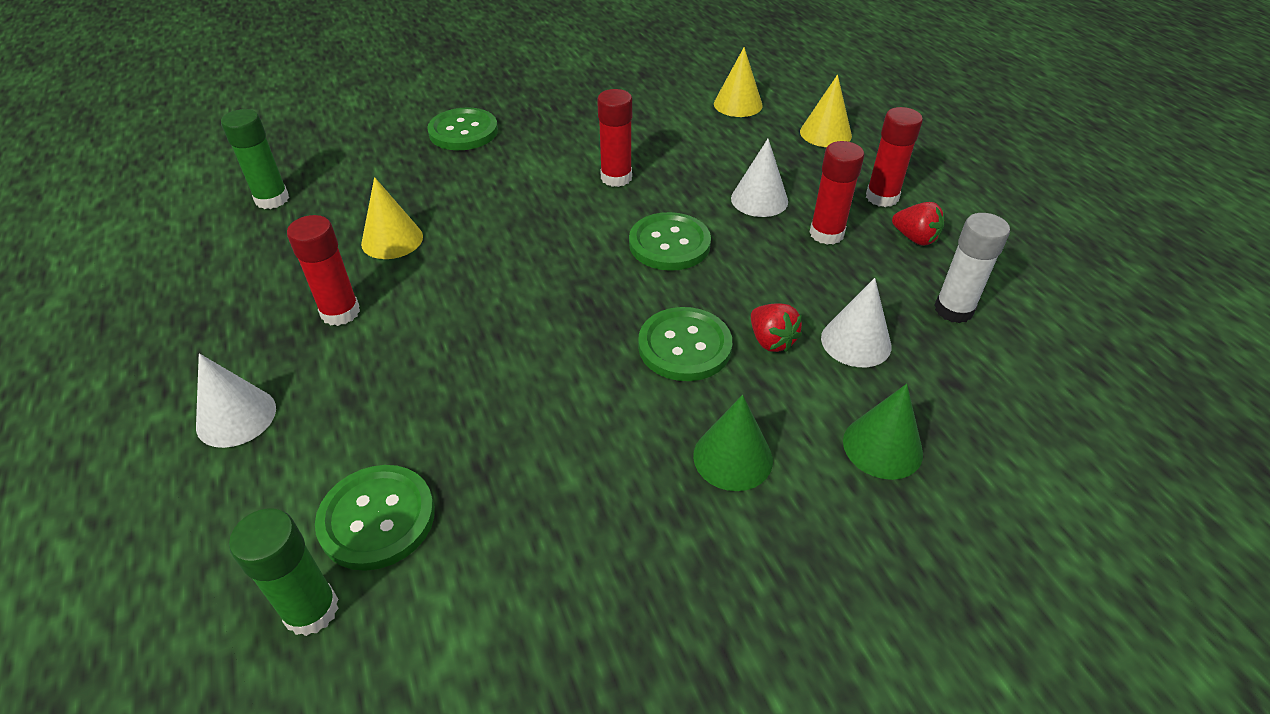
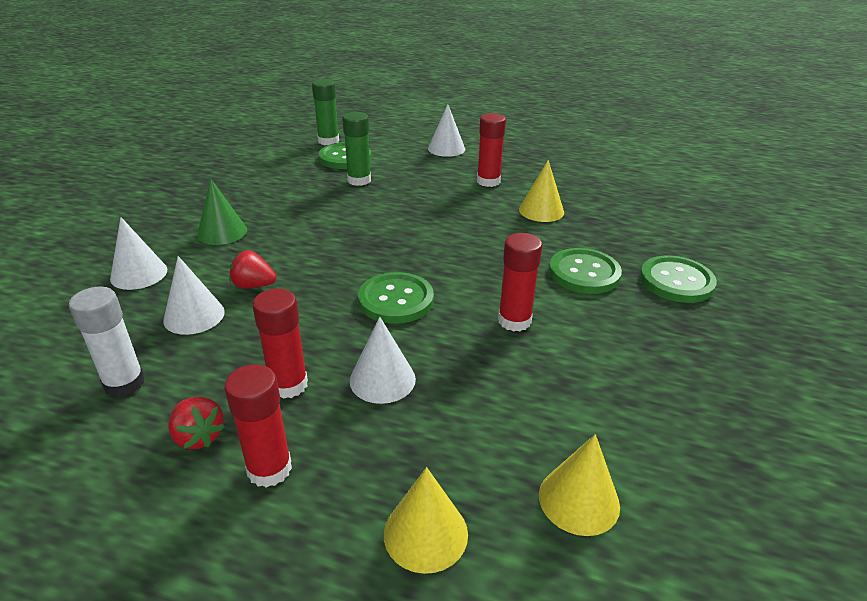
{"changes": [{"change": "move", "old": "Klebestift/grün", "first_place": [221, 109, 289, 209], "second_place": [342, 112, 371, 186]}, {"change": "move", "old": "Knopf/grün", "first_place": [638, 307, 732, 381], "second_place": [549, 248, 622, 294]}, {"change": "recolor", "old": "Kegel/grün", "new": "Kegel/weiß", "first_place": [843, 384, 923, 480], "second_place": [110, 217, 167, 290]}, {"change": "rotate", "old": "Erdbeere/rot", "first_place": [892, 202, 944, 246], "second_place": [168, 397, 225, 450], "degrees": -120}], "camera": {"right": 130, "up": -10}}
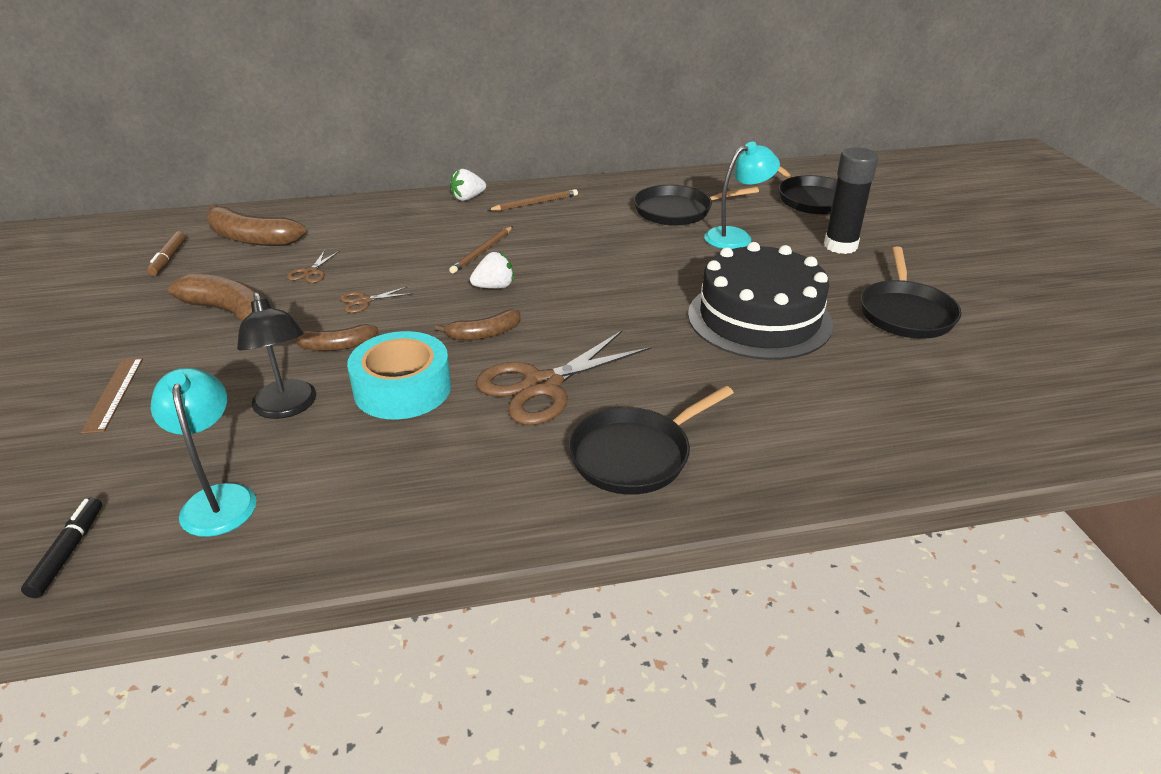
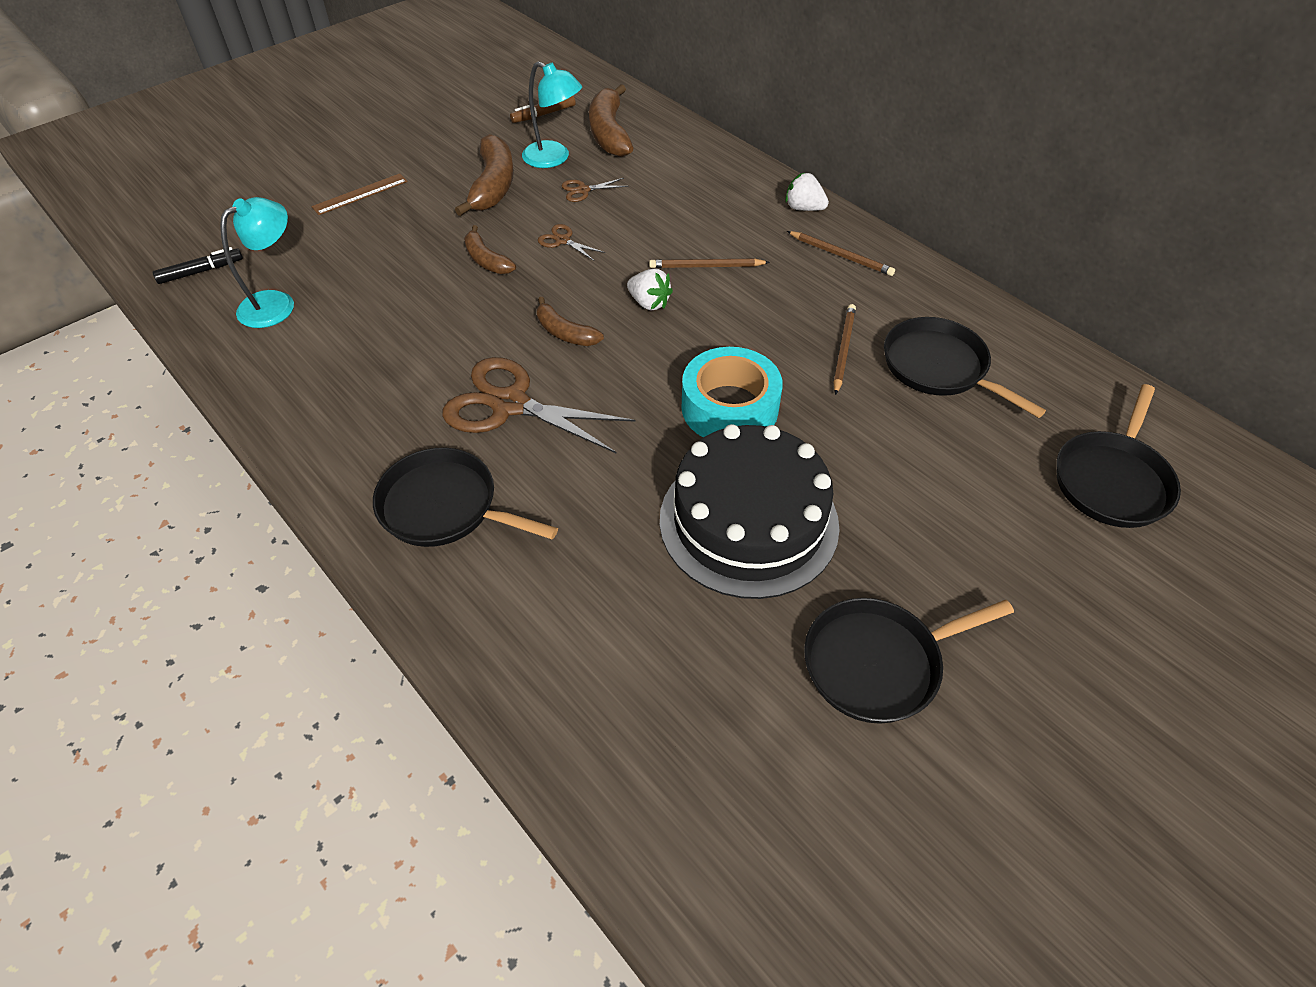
{"changes": [{"change": "delete", "old": "Lampe/schwarz", "first_place": [237, 292, 316, 419]}, {"change": "move", "old": "Klebeband/türkis", "first_place": [347, 331, 451, 419], "second_place": [682, 347, 783, 438]}, {"change": "move", "old": "Lampe/türkis", "first_place": [704, 142, 780, 249], "second_place": [522, 61, 582, 168]}, {"change": "delete", "old": "Klebestift/schwarz", "first_place": [824, 147, 878, 254]}, {"change": "insert", "new": "Bleistift/braun", "second_place": [833, 304, 856, 395]}], "camera": {"right": 60, "up": 15}}
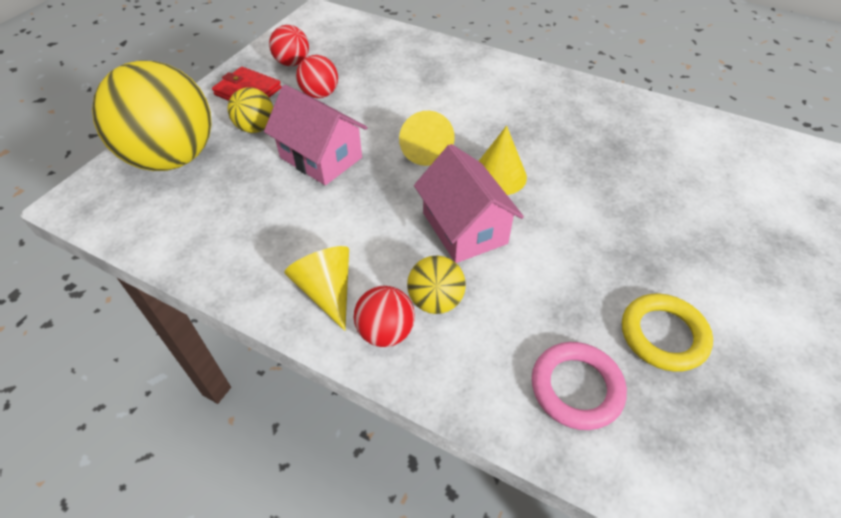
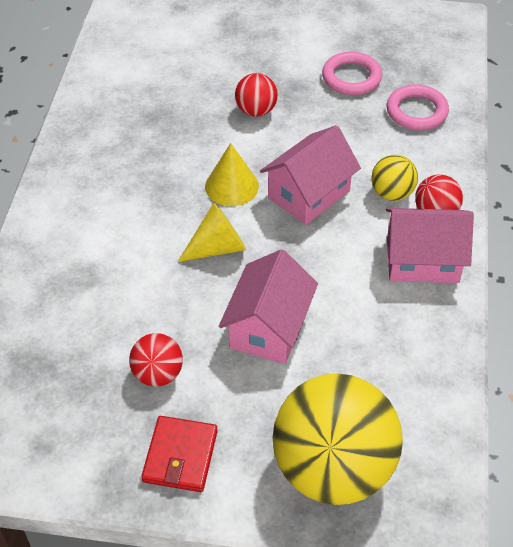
{"changes": [{"change": "delete", "old": "Ball/gelb", "first_place": [228, 87, 273, 133]}, {"change": "move", "old": "Ball/rot", "first_place": [269, 25, 309, 66], "second_place": [235, 73, 278, 117]}, {"change": "replace", "old": "Kegel/gelb", "new": "Haus/rosa", "first_place": [284, 246, 349, 331], "second_place": [386, 208, 474, 283]}, {"change": "recolor", "old": "Ring/gelb", "new": "Ring/rosa", "first_place": [622, 294, 713, 372], "second_place": [322, 52, 382, 95]}], "camera": {"right": -110, "up": 0}}
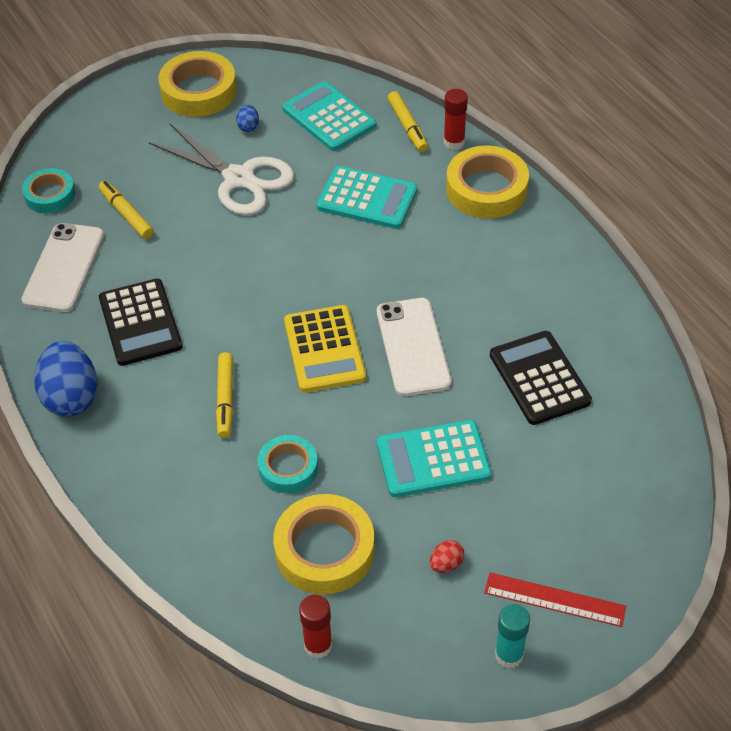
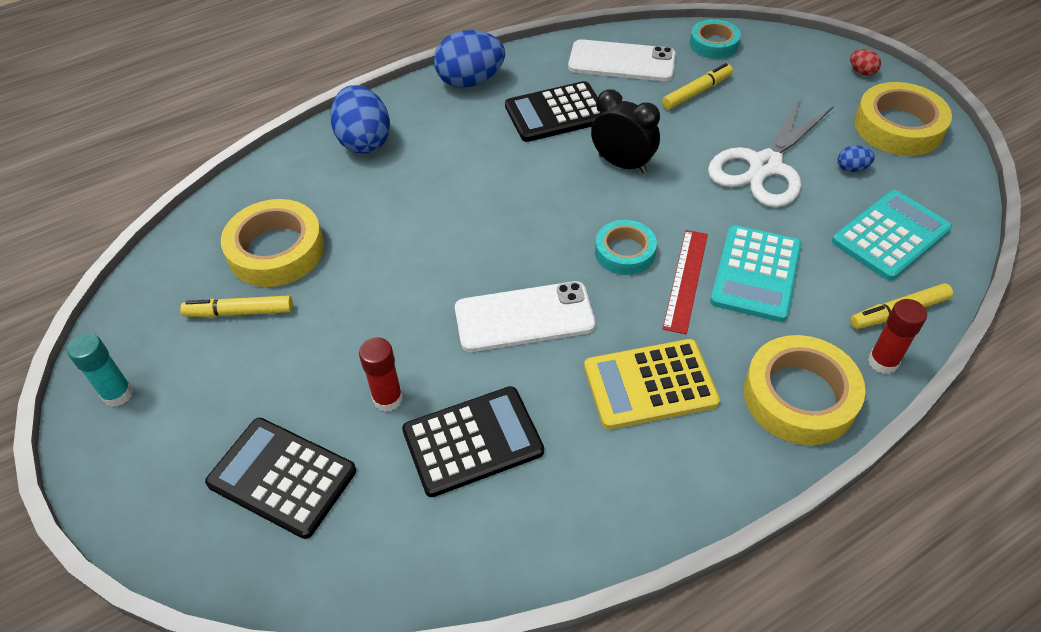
{"changes": [{"change": "move", "old": "Filzstift/gelb", "first_place": [216, 352, 233, 438], "second_place": [180, 295, 293, 317]}, {"change": "move", "old": "Klebeband/türkis", "first_place": [257, 435, 318, 493], "second_place": [595, 220, 657, 275]}, {"change": "move", "old": "Taschenrechner/gelb", "first_place": [284, 305, 366, 393], "second_place": [584, 339, 720, 430]}, {"change": "move", "old": "Klebestift/rot", "first_place": [299, 595, 332, 659], "second_place": [359, 337, 403, 412]}, {"change": "delete", "old": "Taschenrechner/türkis", "first_place": [377, 420, 492, 497]}, {"change": "move", "old": "Ei/rot", "first_place": [430, 540, 464, 573], "second_place": [850, 49, 881, 76]}, {"change": "move", "old": "Lineal/rot", "first_place": [484, 573, 626, 627], "second_place": [663, 230, 708, 335]}, {"change": "insert", "new": "Taschenrechner/schwarz", "second_place": [205, 418, 356, 539]}, {"change": "insert", "new": "Ei/blau", "second_place": [330, 85, 390, 154]}, {"change": "insert", "new": "Wecker/schwarz", "second_place": [591, 90, 660, 173]}], "camera": {"right": 90, "up": 0}}
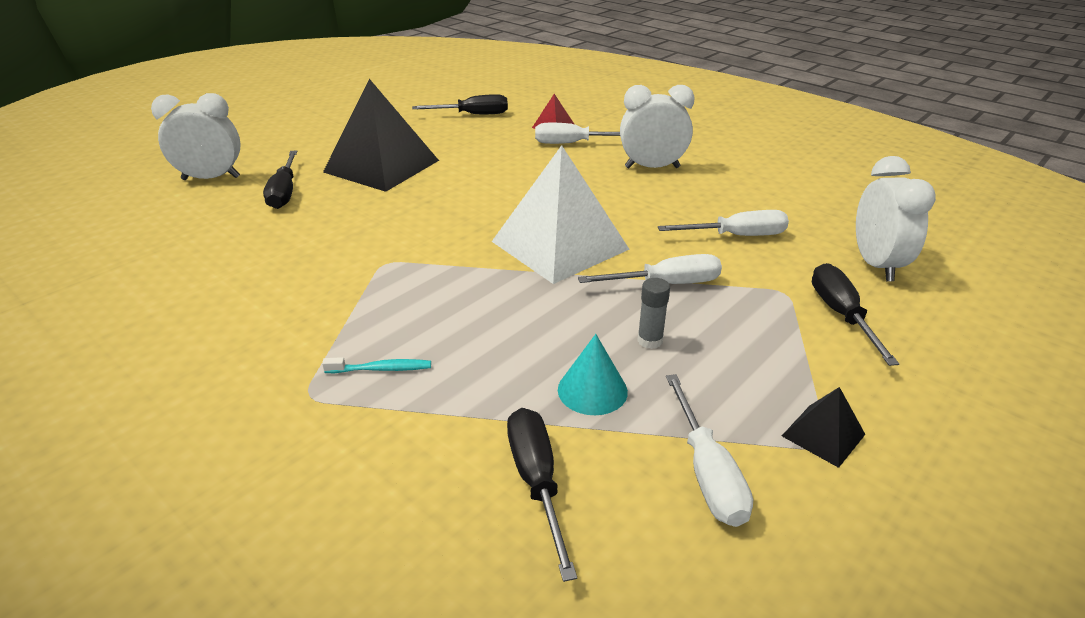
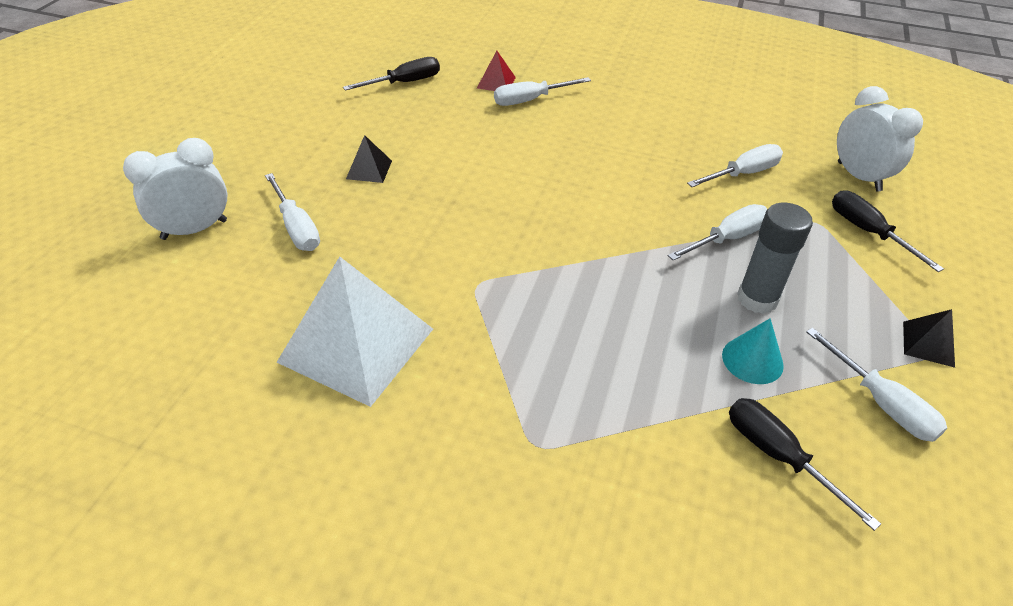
{"changes": [{"change": "recolor", "old": "Schraubenzieher/schwarz", "new": "Schraubenzieher/weiß", "first_place": [263, 151, 297, 209], "second_place": [265, 173, 320, 251]}, {"change": "delete", "old": "Zahnbürste/türkis", "first_place": [322, 357, 431, 373]}, {"change": "resize", "old": "Pyramide/schwarz", "first_place": [323, 79, 439, 192], "second_place": [346, 135, 392, 183], "factor": 0.43}, {"change": "move", "old": "Pyramide/weiß", "first_place": [491, 145, 630, 284], "second_place": [277, 257, 433, 407]}, {"change": "delete", "old": "Wecker/weiß", "first_place": [620, 85, 695, 168]}, {"change": "resize", "old": "Klebestift/grau", "first_place": [637, 278, 670, 349], "second_place": [737, 203, 813, 314], "factor": 1.82}], "camera": {"right": -25, "up": 10}}
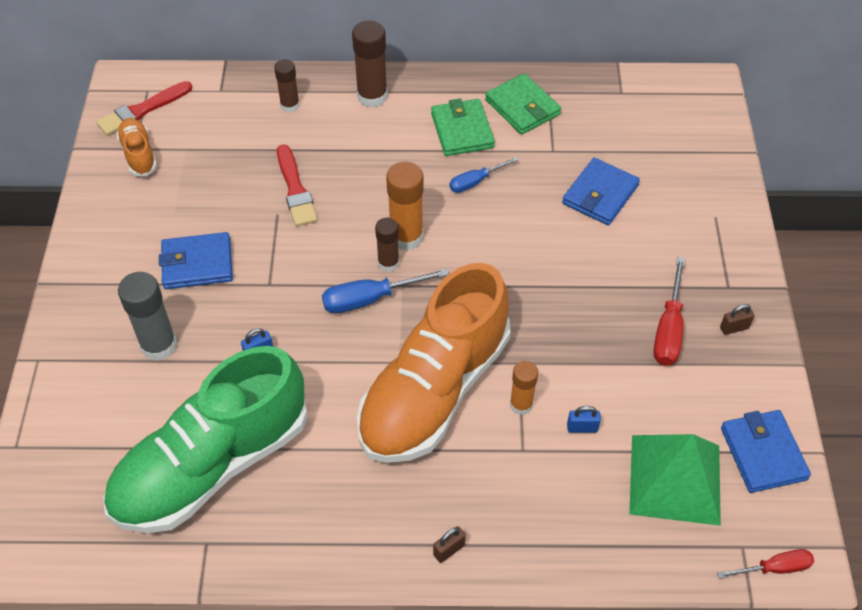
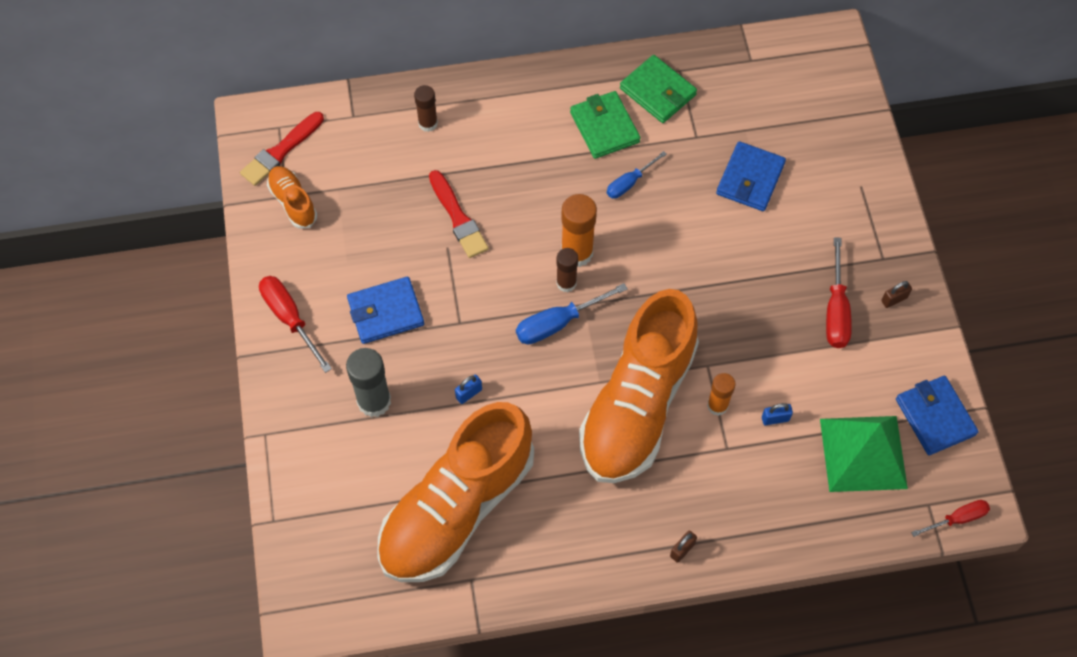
{"changes": [{"change": "recolor", "old": "Schuh/grün", "new": "Schuh/orange", "first_place": [103, 346, 308, 533], "second_place": [378, 402, 534, 582]}, {"change": "delete", "old": "Klebestift/braun", "first_place": [352, 21, 388, 108]}, {"change": "insert", "new": "Schraubenzieher/rot", "second_place": [259, 276, 332, 373]}], "camera": {"right": -10, "up": 10}}
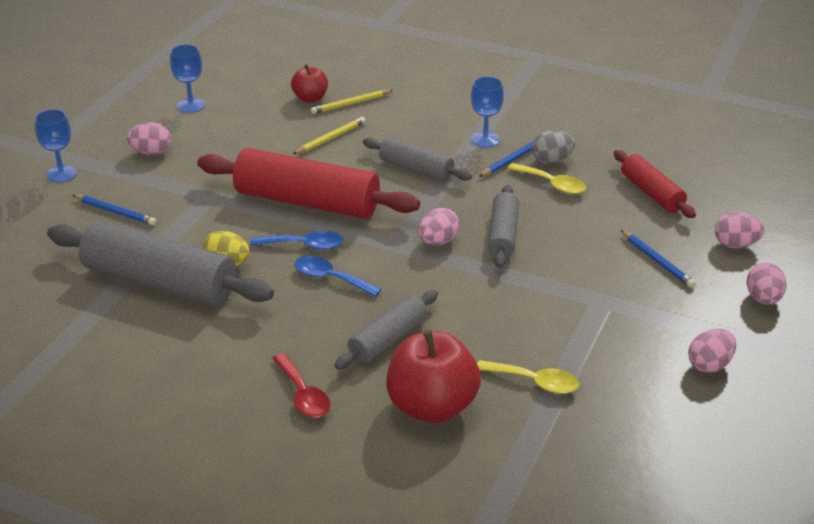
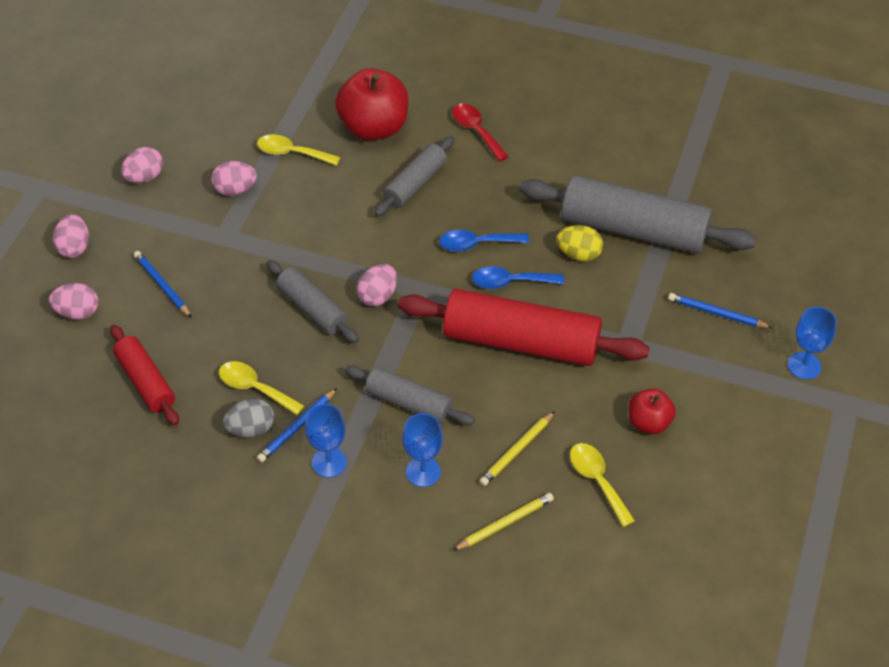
{"changes": [{"change": "move", "old": "Ei/rosa", "first_place": [127, 122, 171, 155], "second_place": [211, 161, 257, 196]}, {"change": "move", "old": "Kelch/blau", "first_place": [170, 44, 205, 113], "second_place": [402, 413, 443, 487]}, {"change": "move", "old": "Apfel/rot", "first_place": [291, 64, 328, 103], "second_place": [629, 389, 676, 434]}, {"change": "rotate", "old": "Löffel/blau", "first_place": [295, 256, 382, 297], "second_place": [439, 230, 529, 252], "degrees": 150}, {"change": "rotate", "old": "Nudelholz/grau", "first_place": [488, 185, 519, 268], "second_place": [266, 260, 359, 343], "degrees": -45}, {"change": "insert", "new": "Löffel/gelb", "second_place": [570, 443, 635, 527]}], "camera": {"right": 175, "up": 15}}
